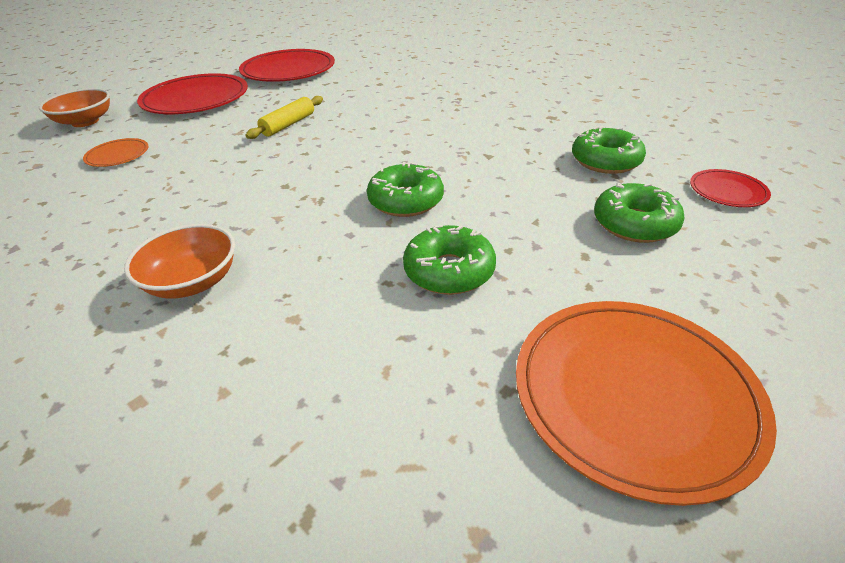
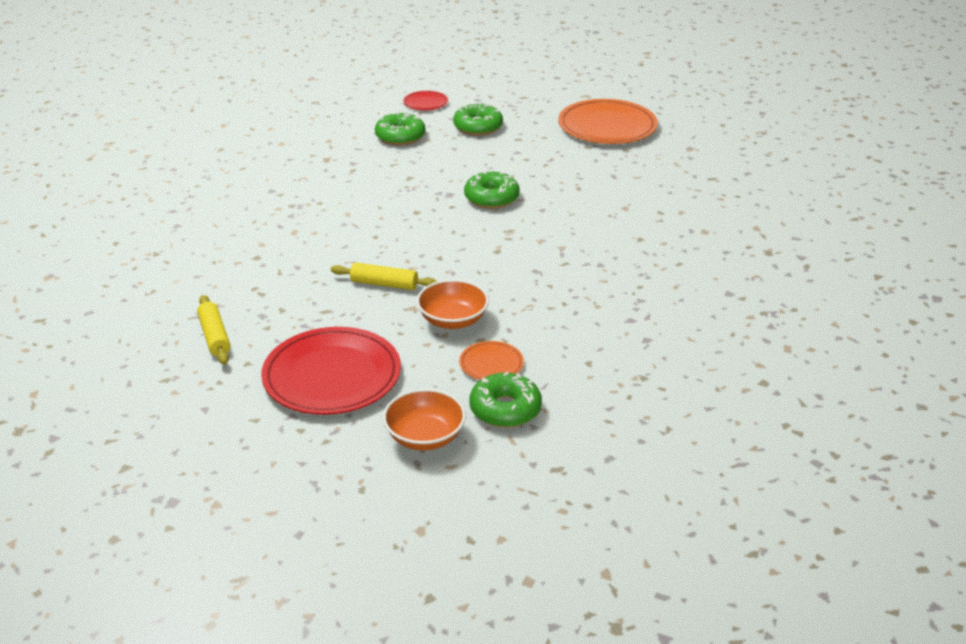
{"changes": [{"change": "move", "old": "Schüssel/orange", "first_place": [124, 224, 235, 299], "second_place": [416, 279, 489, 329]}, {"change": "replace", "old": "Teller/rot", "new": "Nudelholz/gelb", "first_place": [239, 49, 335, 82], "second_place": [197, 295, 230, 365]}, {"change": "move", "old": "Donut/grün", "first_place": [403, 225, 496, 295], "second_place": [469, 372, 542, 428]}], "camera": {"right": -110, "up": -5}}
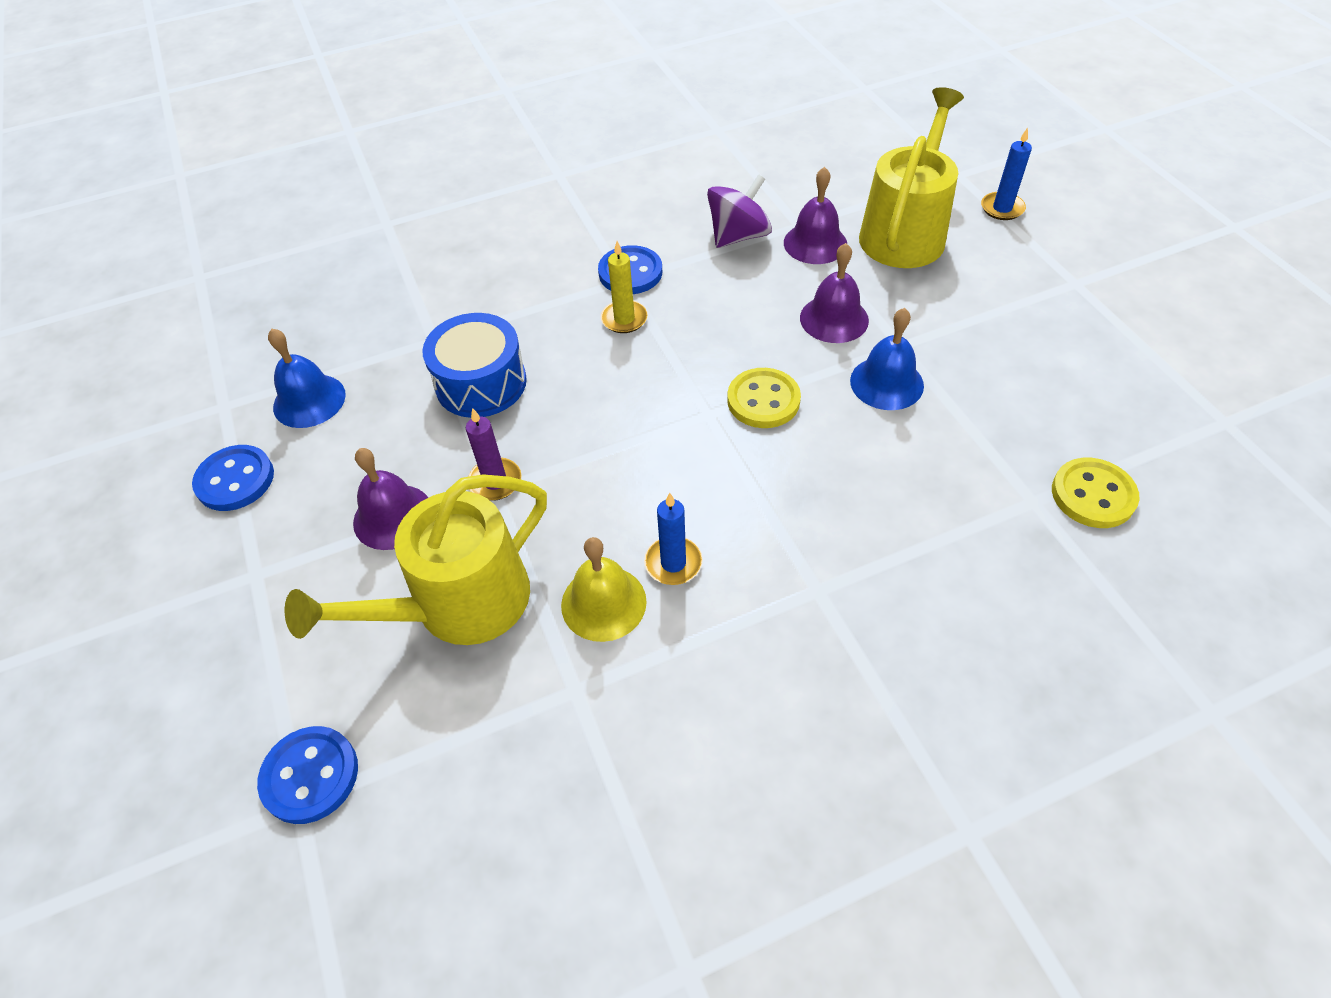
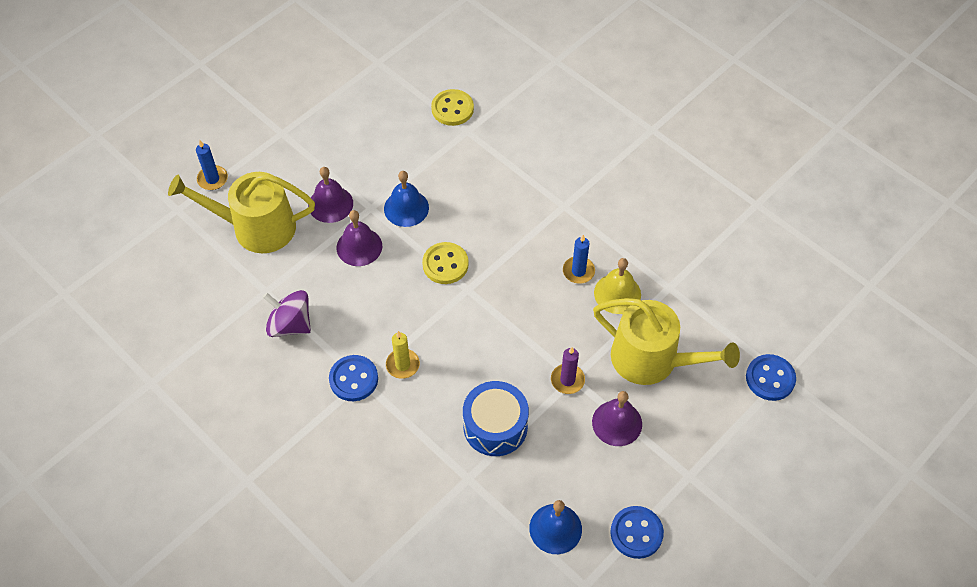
{"changes": [{"change": "move", "old": "Glocke/lila", "first_place": [784, 167, 847, 264], "second_place": [308, 167, 353, 223]}], "camera": {"right": -115, "up": 5}}
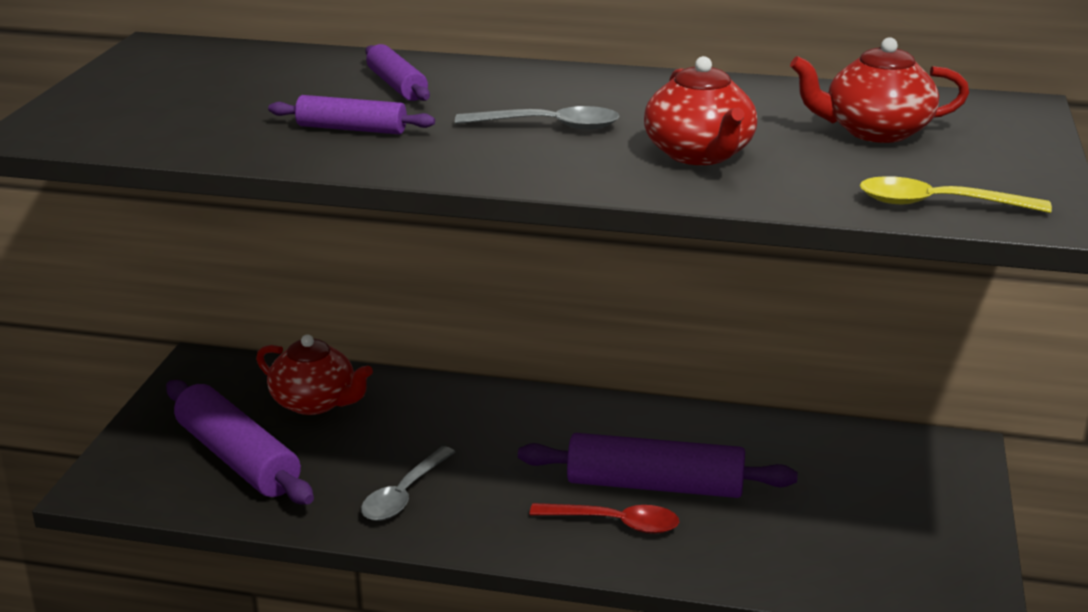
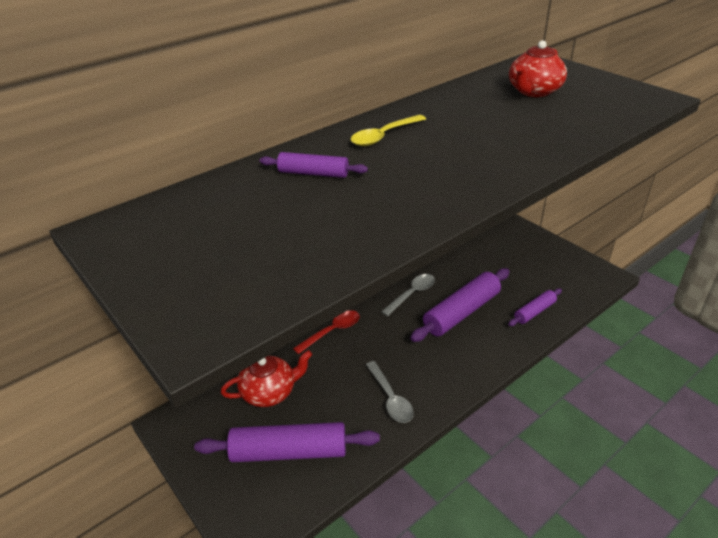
{"changes": [{"change": "move", "old": "Nudelholz/lila", "first_place": [268, 95, 435, 134], "second_place": [508, 288, 562, 326]}, {"change": "move", "old": "Löffel/grau", "first_place": [455, 106, 620, 130], "second_place": [381, 274, 435, 316]}, {"change": "move", "old": "Löffel/rot", "first_place": [529, 503, 679, 534], "second_place": [293, 310, 360, 354]}, {"change": "delete", "old": "Teekanne/rot", "first_place": [644, 56, 757, 165]}, {"change": "move", "old": "Löffel/gelb", "first_place": [859, 176, 1052, 213], "second_place": [351, 115, 426, 146]}], "camera": {"right": -50, "up": 10}}
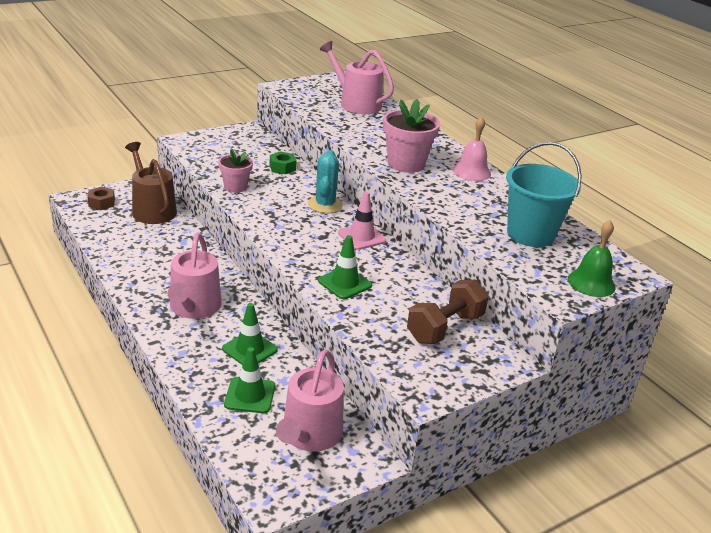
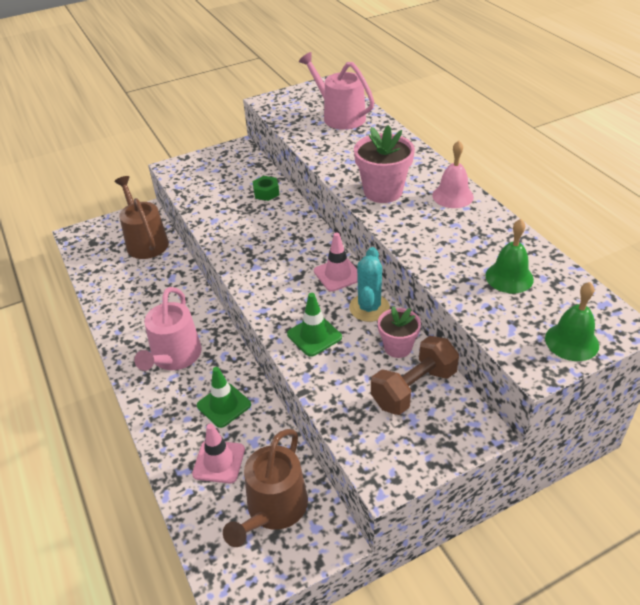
{"changes": [{"change": "delete", "old": "Sechskantmutter/braun", "first_place": [88, 187, 115, 210]}, {"change": "move", "old": "Blumentopf/rosa", "first_place": [218, 148, 253, 193], "second_place": [378, 306, 421, 358]}, {"change": "recolor", "old": "Leitkegel/grün", "new": "Leitkegel/rosa", "first_place": [224, 347, 275, 413], "second_place": [192, 424, 245, 483]}, {"change": "recolor", "old": "Gießkanne/rosa", "new": "Gießkanne/braun", "first_place": [276, 350, 344, 452], "second_place": [223, 429, 308, 547]}, {"change": "move", "old": "Kaktus/türkis", "first_place": [308, 150, 343, 214], "second_place": [349, 247, 390, 322]}, {"change": "replace", "old": "Eimer/türkis", "new": "Glocke/grün", "first_place": [506, 142, 582, 247], "second_place": [485, 219, 534, 293]}], "camera": {"right": 10, "up": 10}}
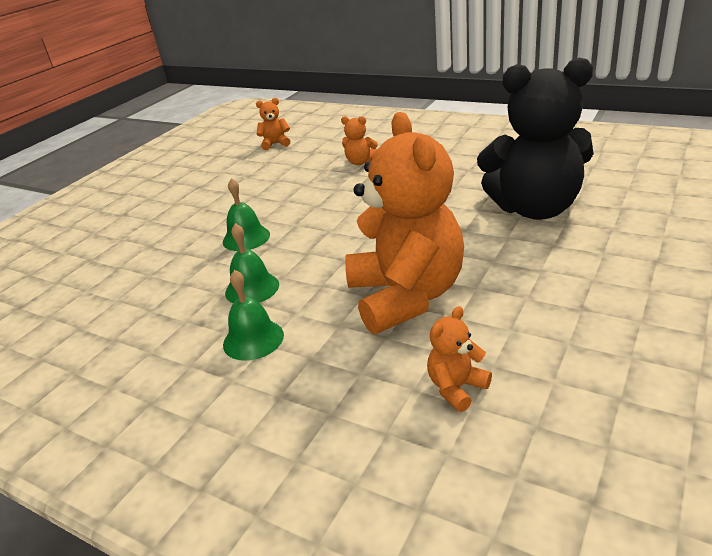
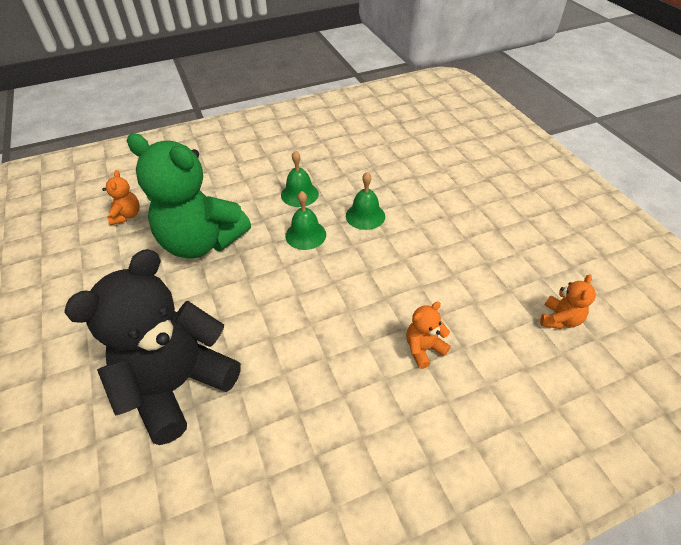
{"changes": [{"change": "move", "old": "Glocke/grün", "first_place": [223, 270, 284, 361], "second_place": [285, 191, 326, 250]}, {"change": "recolor", "old": "Teddybär/orange", "new": "Teddybär/grün", "first_place": [345, 112, 464, 334], "second_place": [127, 134, 251, 259]}], "camera": {"right": 125, "up": 15}}
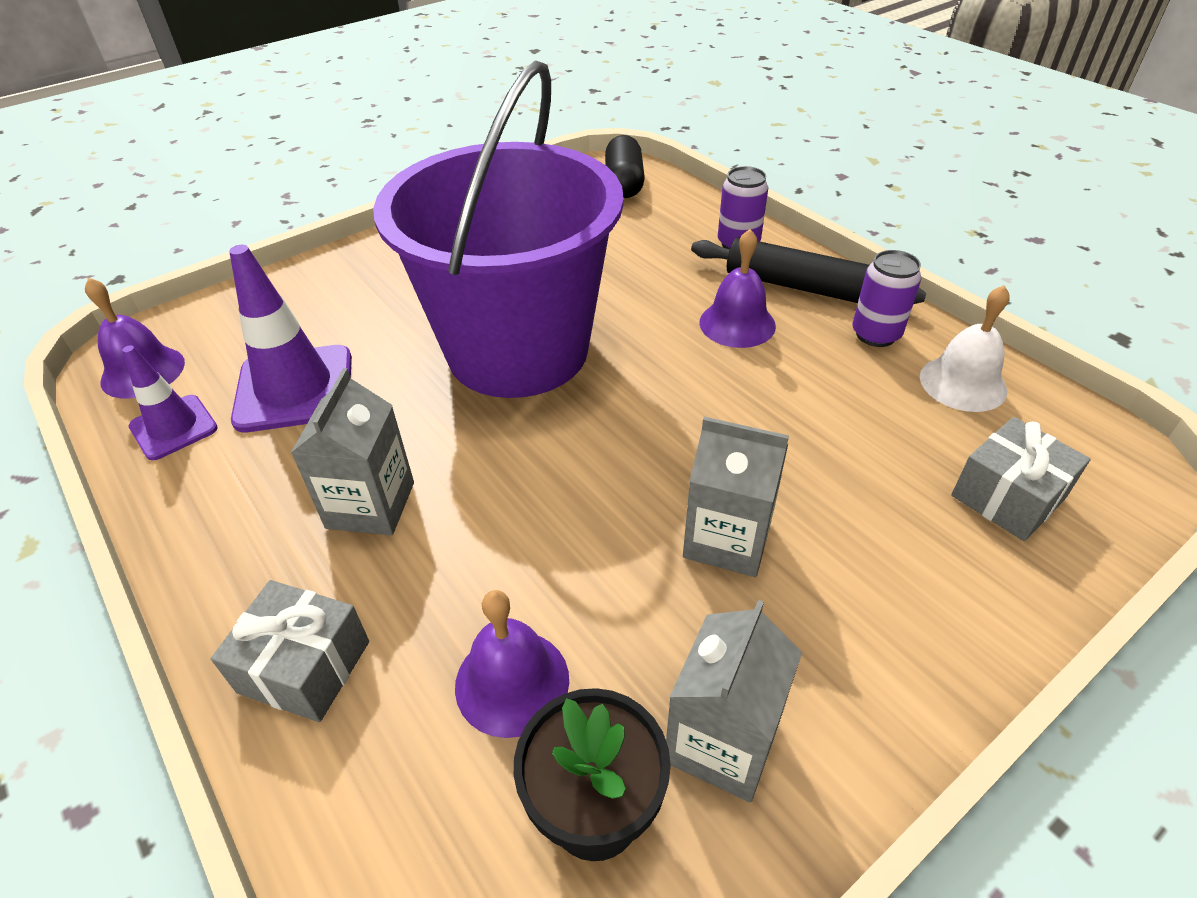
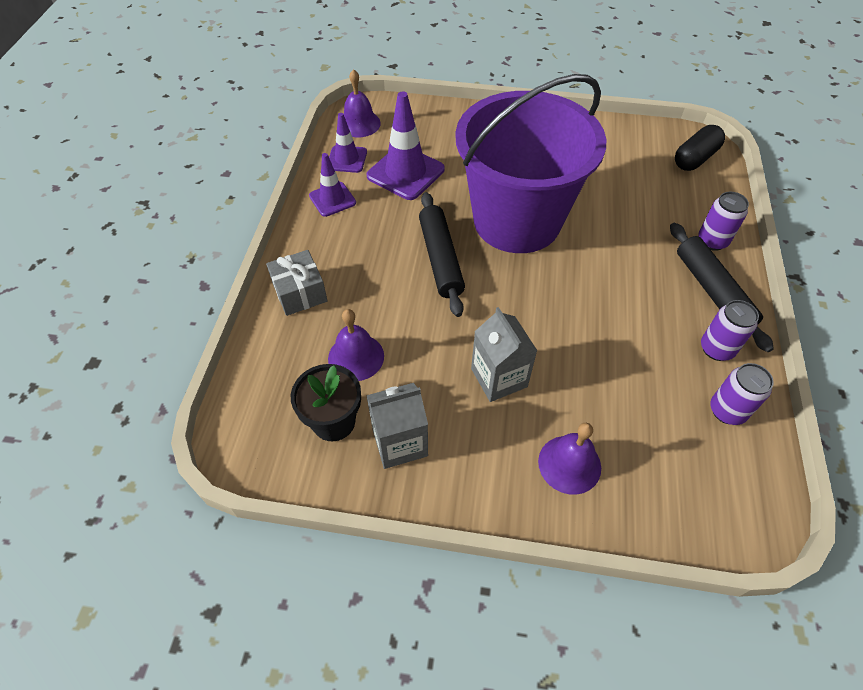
{"changes": [{"change": "delete", "old": "Getränkekarton/grau", "first_place": [291, 368, 414, 535]}, {"change": "move", "old": "Glocke/lila", "first_place": [700, 229, 776, 348], "second_place": [538, 423, 601, 495]}, {"change": "replace", "old": "Glocke/weiß", "new": "Dose/lila", "first_place": [920, 285, 1010, 412], "second_place": [710, 363, 774, 425]}, {"change": "delete", "old": "Geschenk/grau", "first_place": [951, 417, 1091, 541]}, {"change": "insert", "new": "Leitkegel/lila", "second_place": [309, 153, 356, 217]}, {"change": "insert", "new": "Nudelholz/schwarz", "second_place": [419, 192, 465, 317]}], "camera": {"right": 45, "up": 10}}
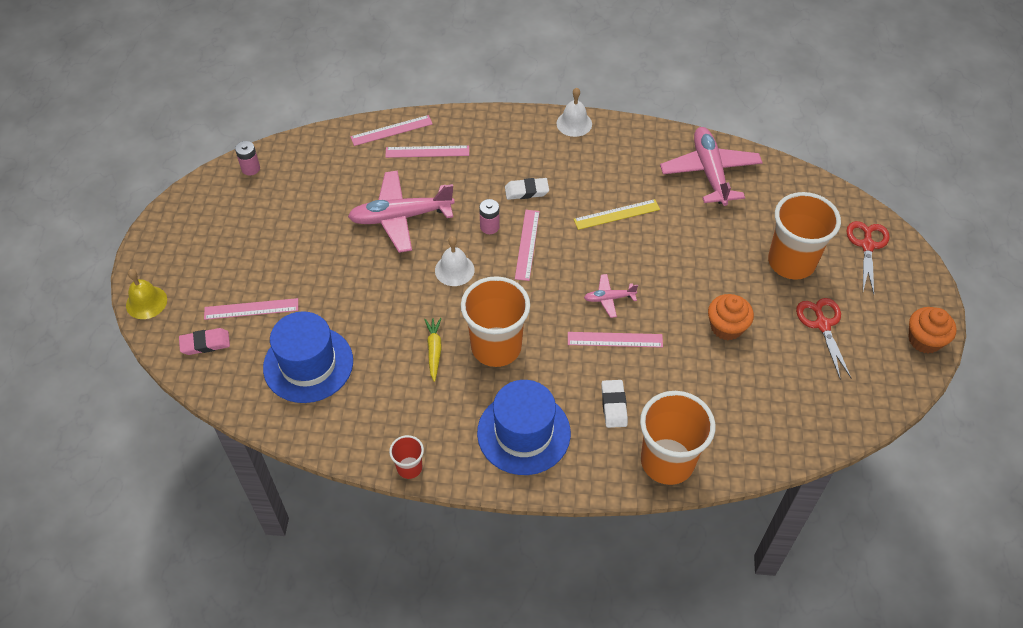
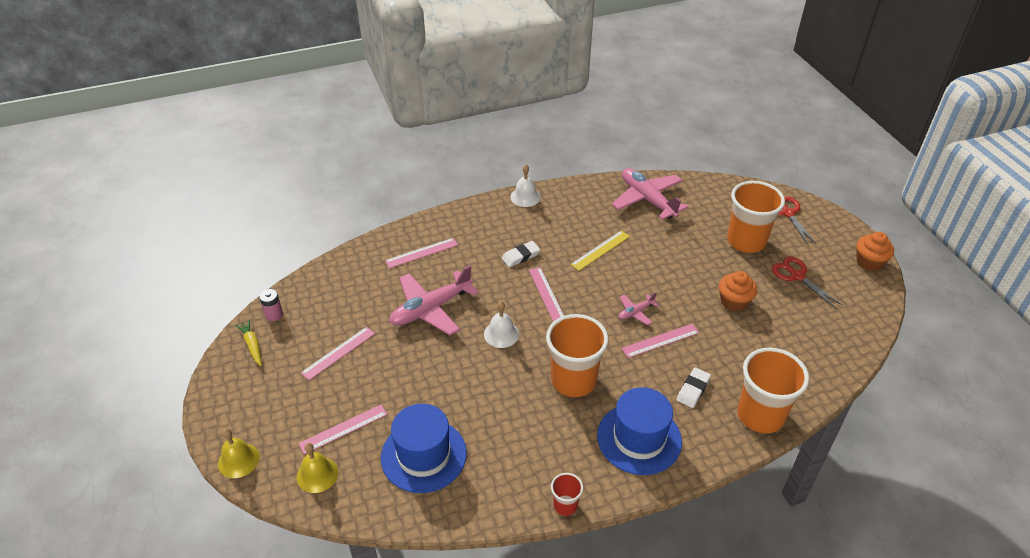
{"changes": [{"change": "replace", "old": "Radiergummi/rosa", "new": "Glocke/gelb", "first_place": [179, 328, 230, 355], "second_place": [297, 443, 338, 493]}, {"change": "move", "old": "Lineal/rosa", "first_place": [350, 115, 433, 146], "second_place": [301, 327, 375, 380]}, {"change": "move", "old": "Karotte/gelb", "first_place": [424, 318, 442, 382], "second_place": [236, 320, 262, 366]}, {"change": "delete", "old": "Batterie/rosa", "first_place": [479, 199, 500, 234]}, {"change": "rotate", "old": "Radiergummi/weiß", "first_place": [601, 380, 628, 428], "second_place": [677, 367, 711, 408], "degrees": 60}], "camera": {"right": -25, "up": -10}}
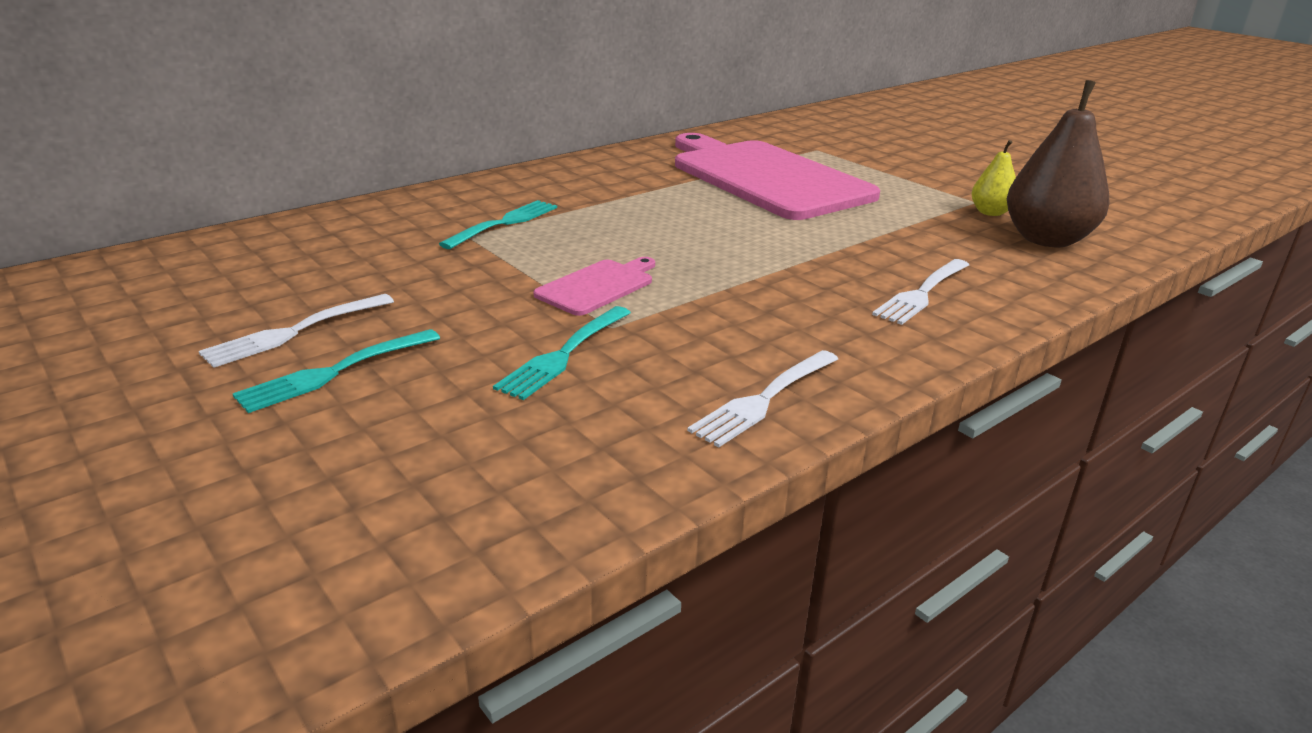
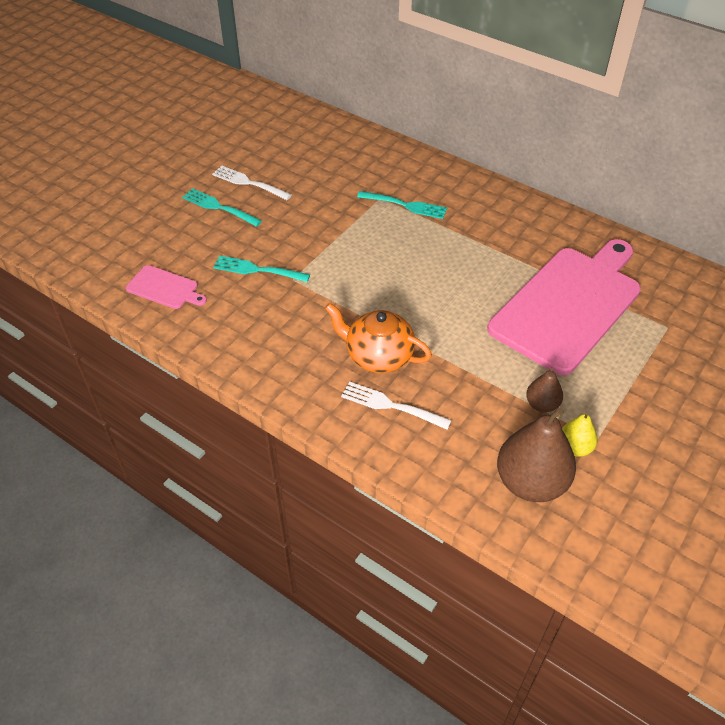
{"changes": [{"change": "move", "old": "Schneidebrett/rosa", "first_place": [533, 257, 655, 316], "second_place": [126, 265, 207, 309]}, {"change": "delete", "old": "Gabel/weiß", "first_place": [687, 350, 838, 447]}, {"change": "insert", "new": "Teekanne/orange", "second_place": [325, 303, 432, 373]}, {"change": "insert", "new": "Birne/braun", "second_place": [526, 368, 563, 412]}], "camera": {"right": 75, "up": 20}}
